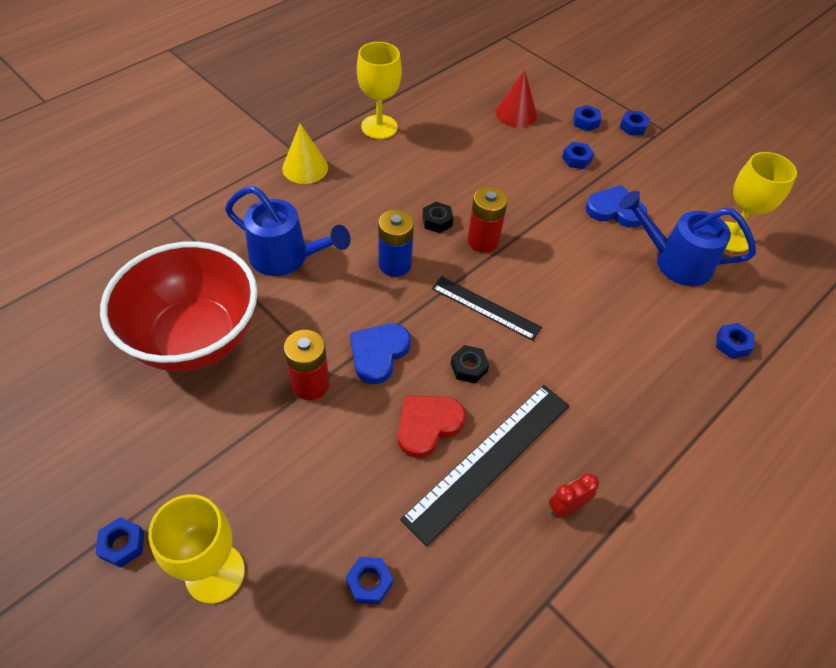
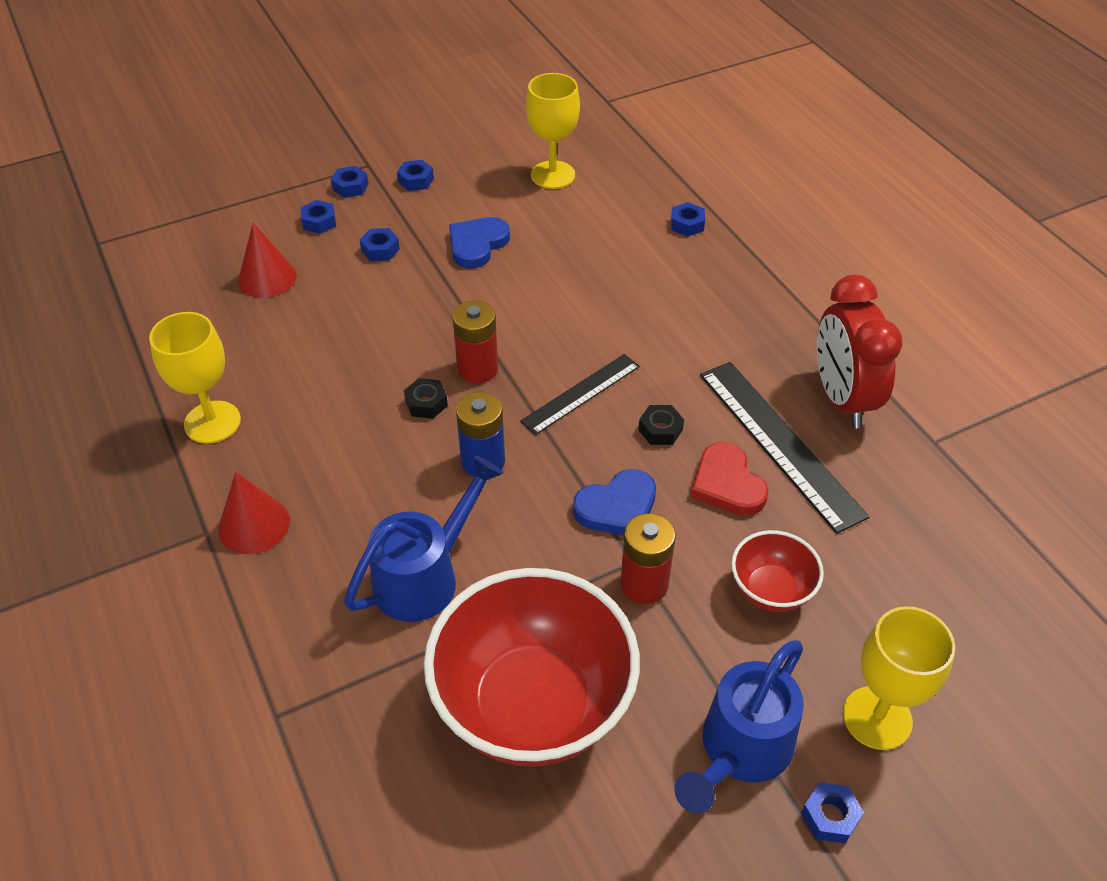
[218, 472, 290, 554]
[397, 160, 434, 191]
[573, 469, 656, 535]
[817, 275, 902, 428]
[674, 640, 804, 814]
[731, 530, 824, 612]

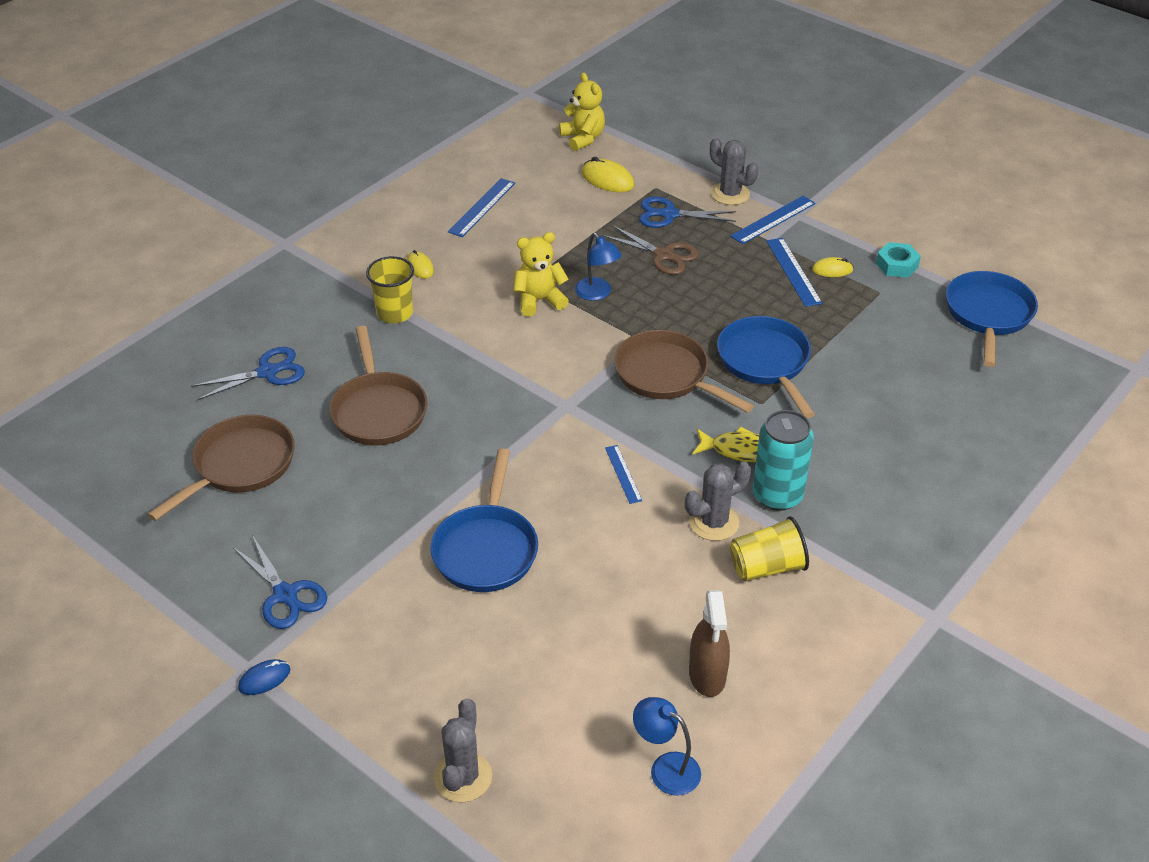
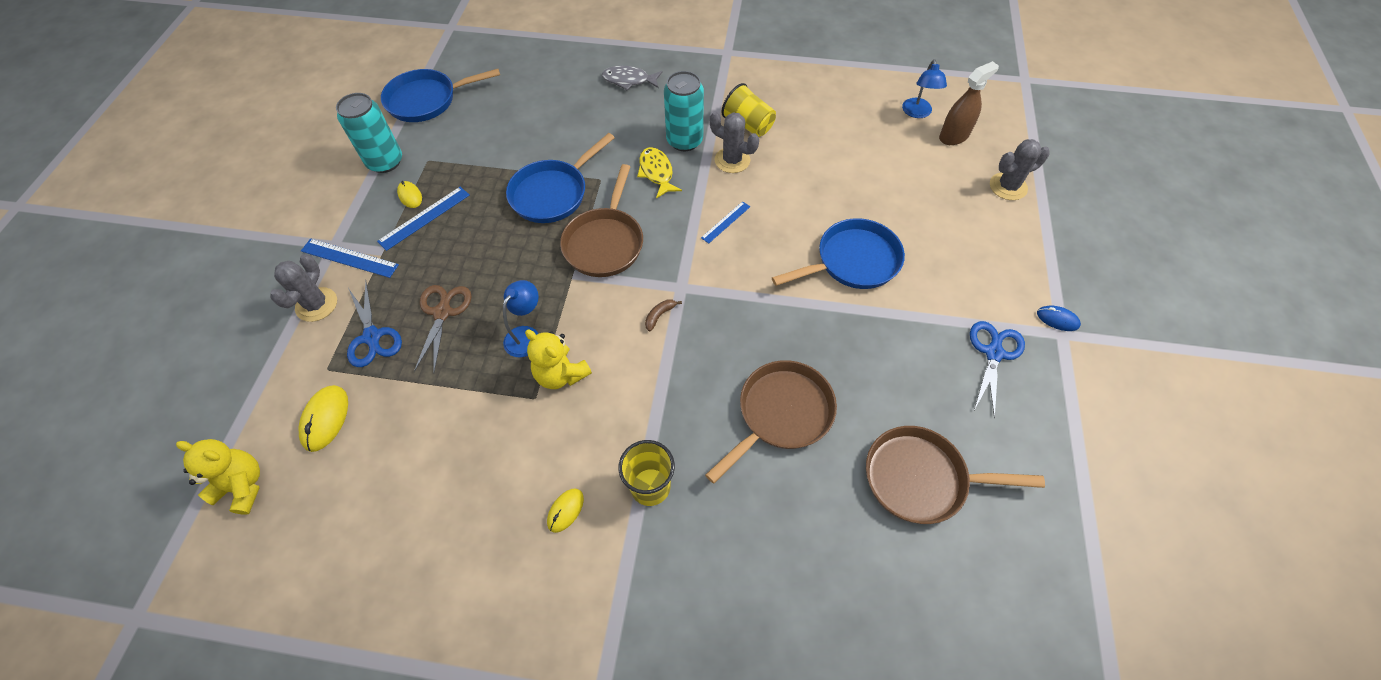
[191, 347, 305, 400] (first image)
[448, 178, 515, 237] (first image)
[176, 439, 260, 515]
[939, 61, 999, 145]
[336, 93, 402, 173]
[602, 66, 662, 91]
[645, 299, 682, 331]

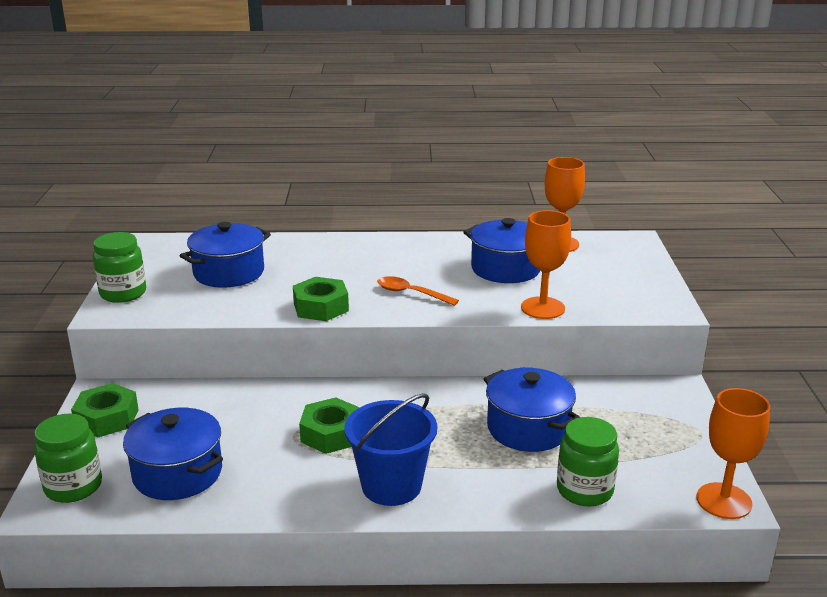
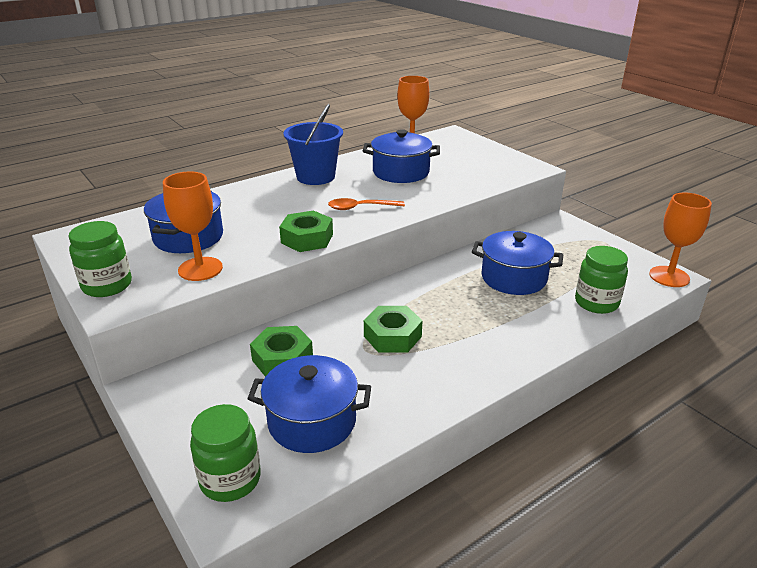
[250, 326, 313, 377]
[283, 104, 343, 185]
[163, 171, 223, 281]

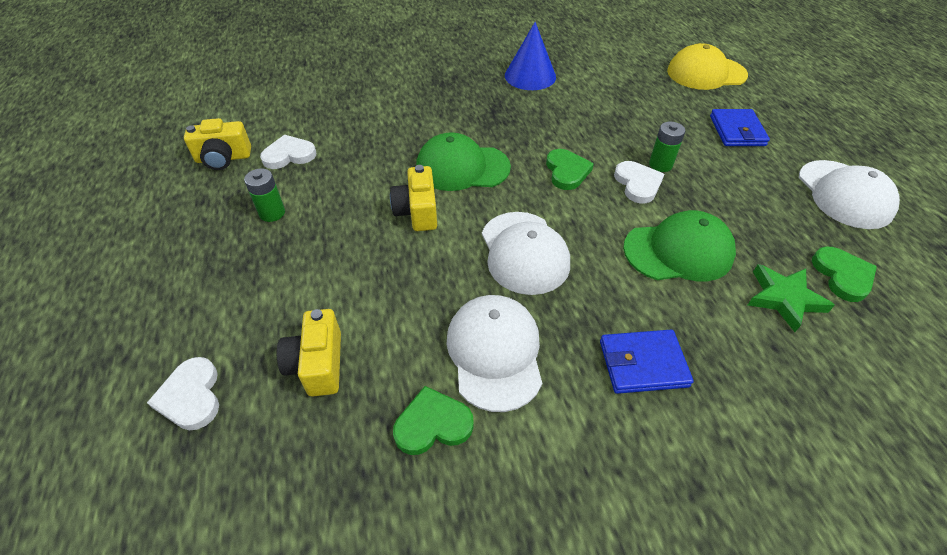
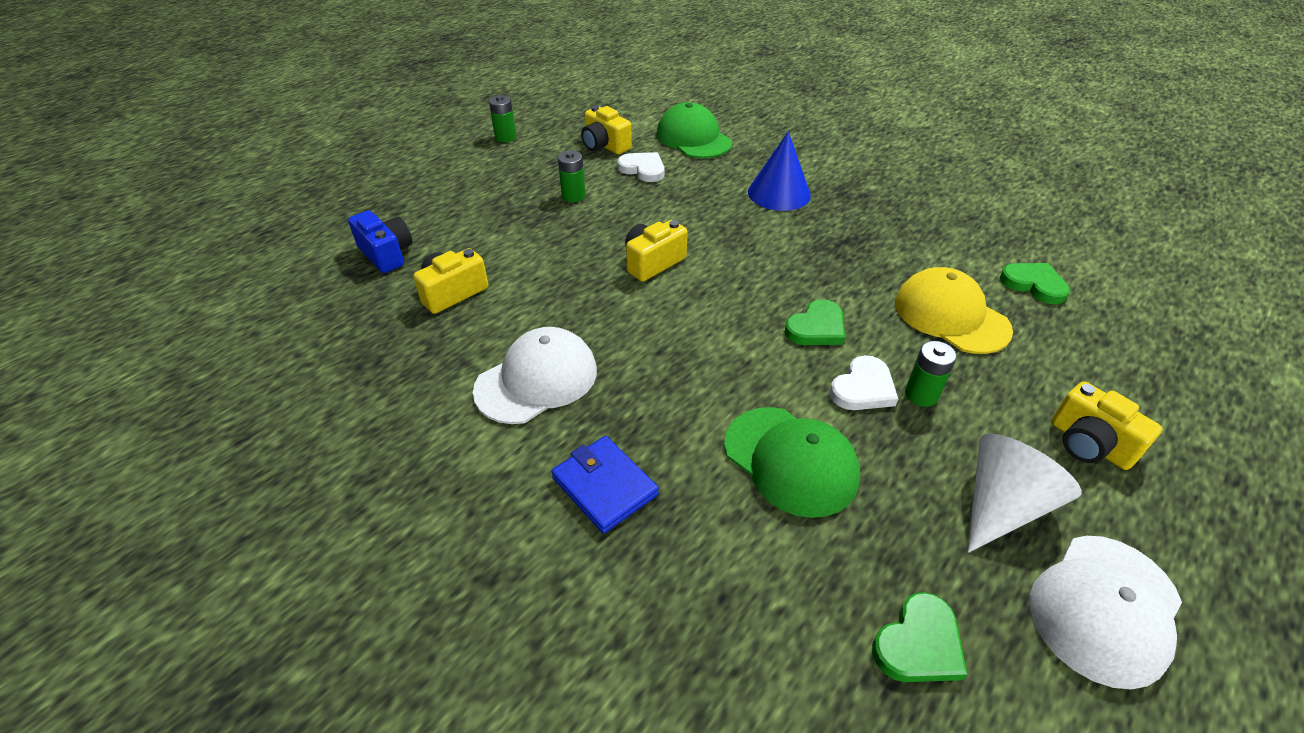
[348, 211, 413, 273]
[1000, 263, 1070, 304]
[657, 102, 732, 158]
[482, 212, 570, 295] (first image)
[748, 131, 811, 211]
[895, 267, 1013, 354]
[1051, 381, 1163, 470]
[748, 264, 835, 332] (first image)
[489, 95, 516, 142]
[968, 434, 1081, 553]

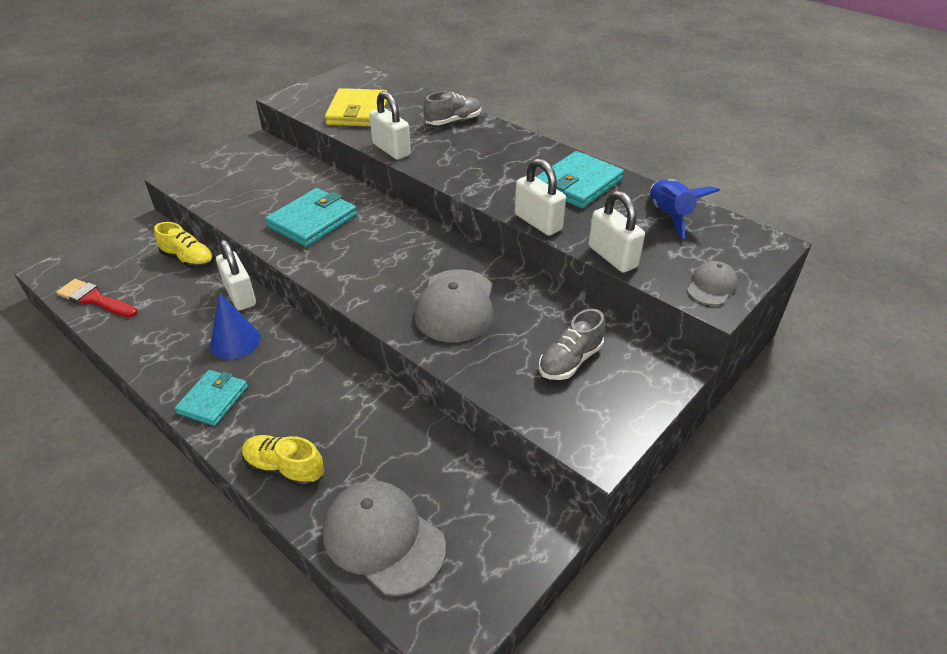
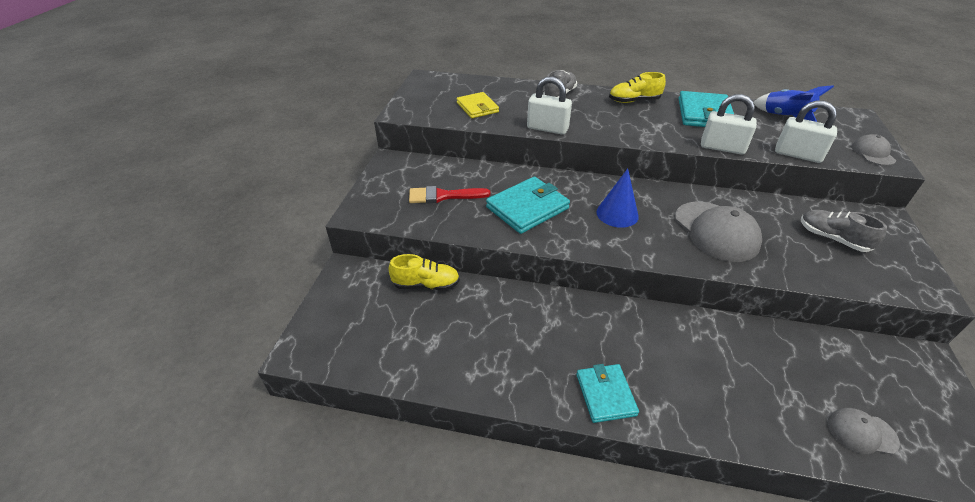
[409, 186, 490, 203]
[596, 168, 639, 228]
[216, 240, 256, 311] (first image)
[609, 72, 666, 103]
[486, 177, 570, 234]
[828, 408, 900, 455]
[457, 92, 499, 118]
[801, 210, 887, 252]

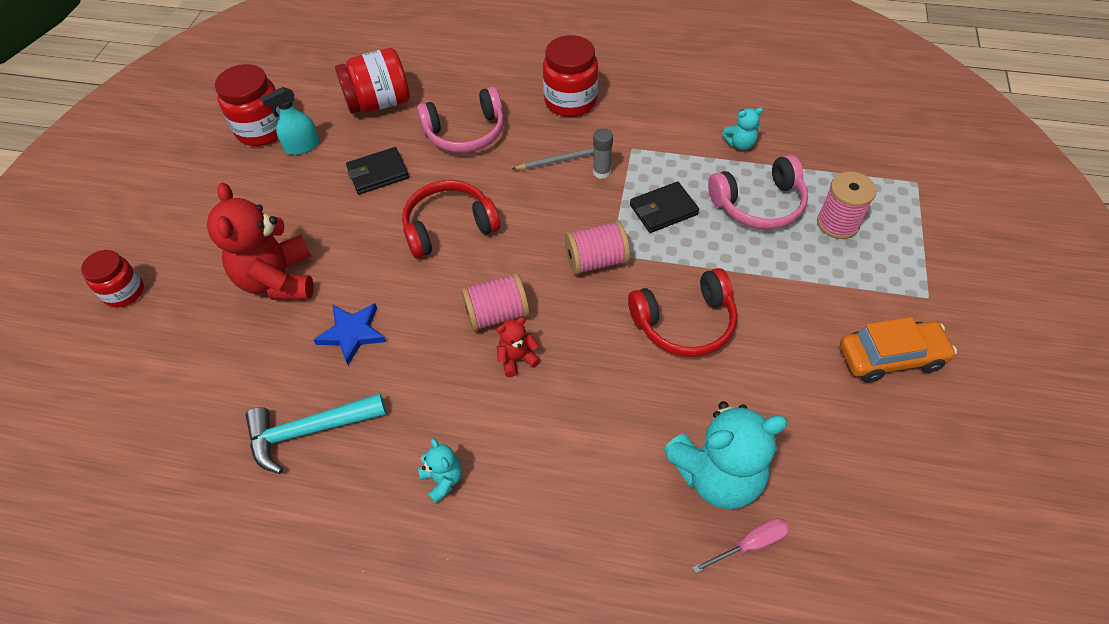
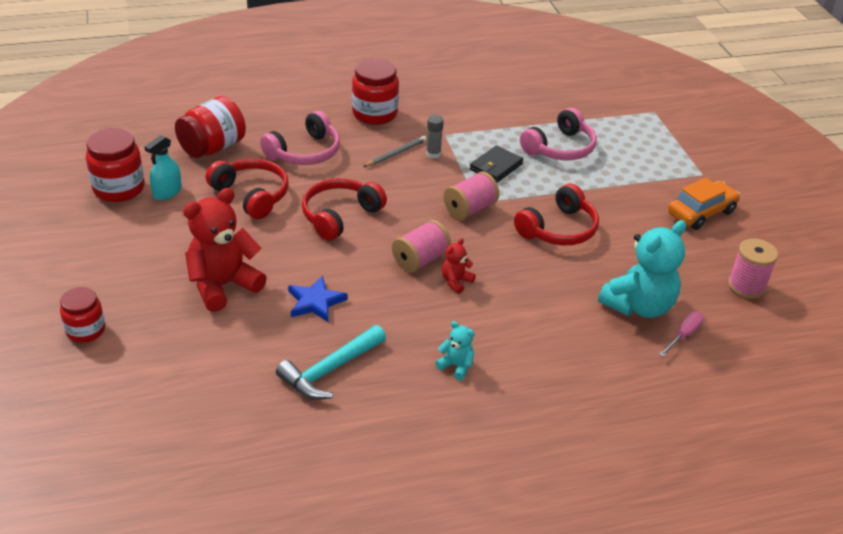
[183, 188, 267, 312]
[206, 159, 289, 219]
[722, 108, 763, 150] (first image)
[728, 238, 778, 299]

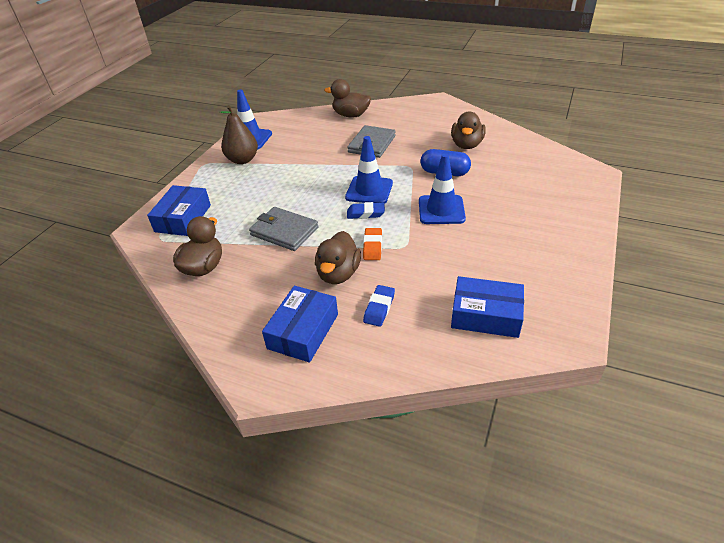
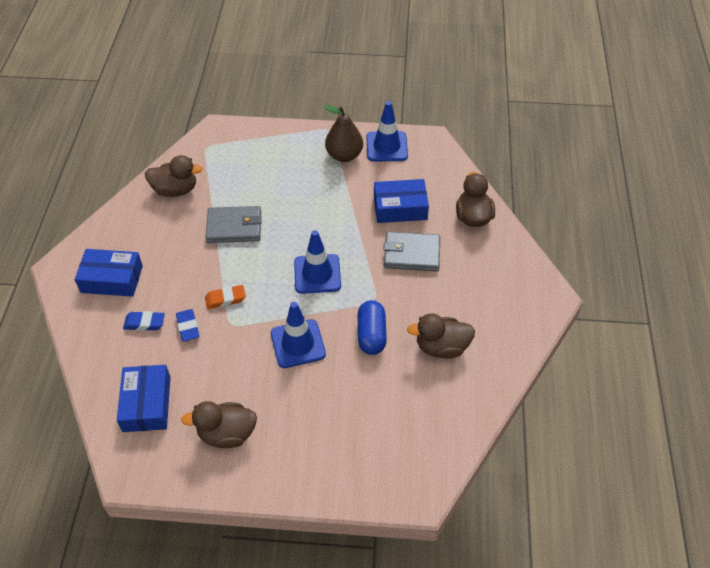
[374, 179, 429, 223]
[205, 206, 262, 243]
[181, 401, 257, 448]
[176, 309, 200, 342]

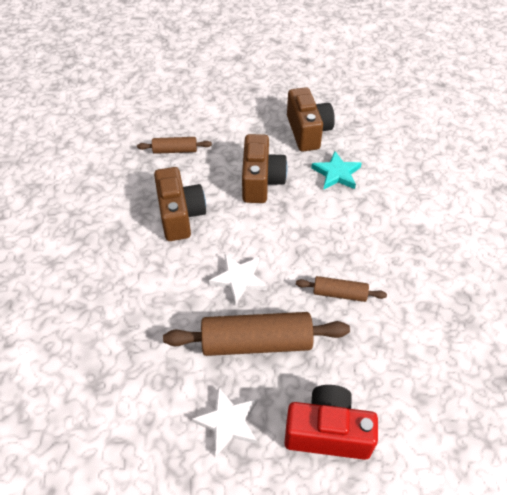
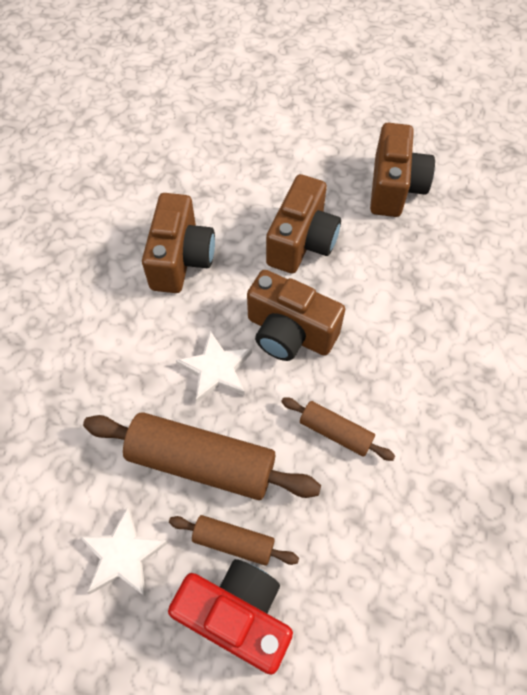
[169, 515, 299, 566]
[311, 151, 362, 190] (first image)
[247, 270, 345, 361]

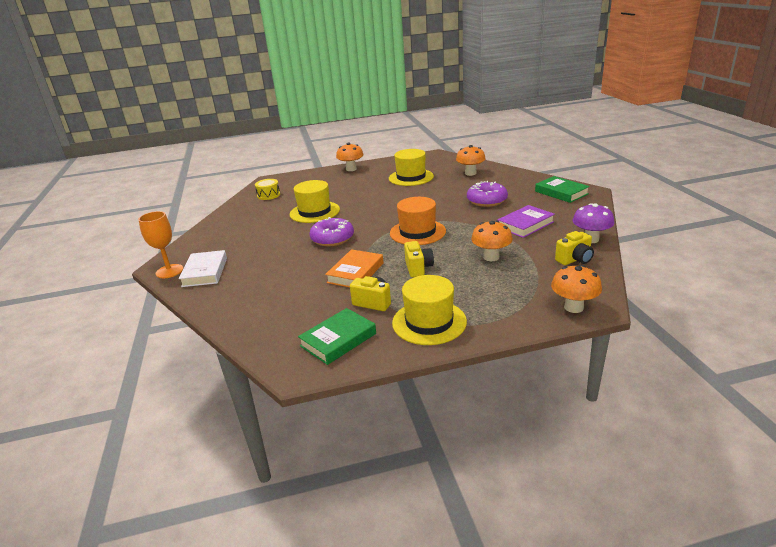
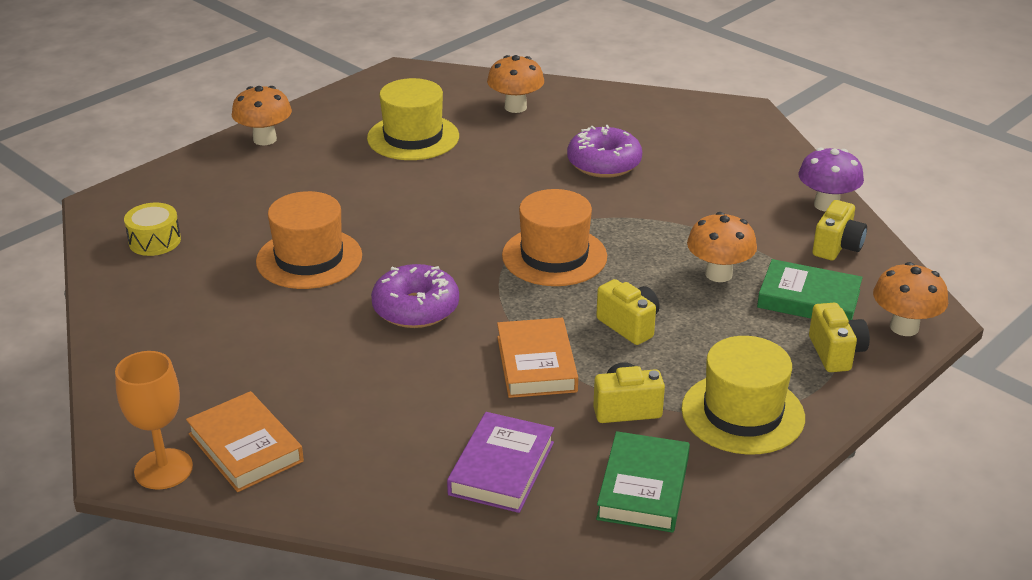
[186, 391, 304, 492]
[256, 191, 362, 289]
[447, 412, 554, 513]
[757, 259, 863, 320]
[809, 303, 870, 372]

